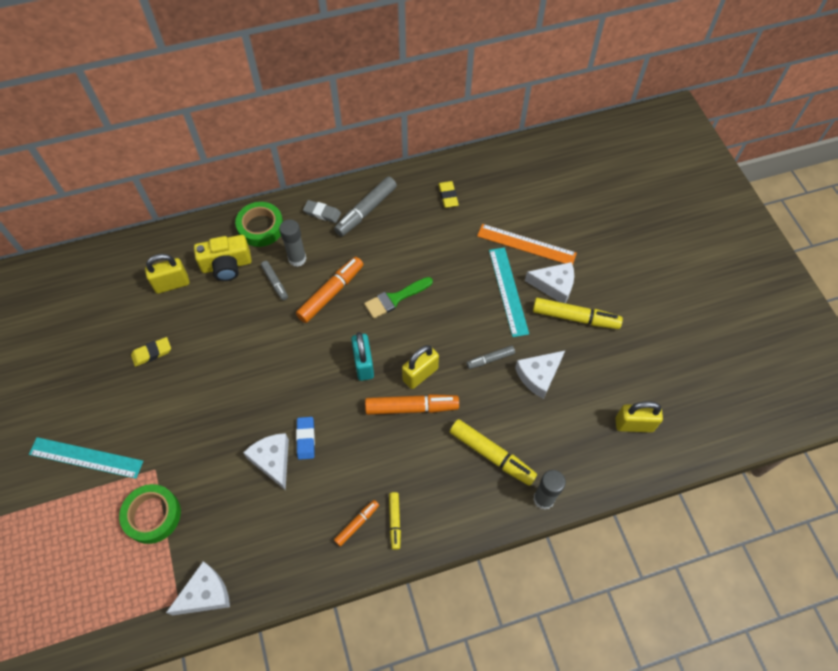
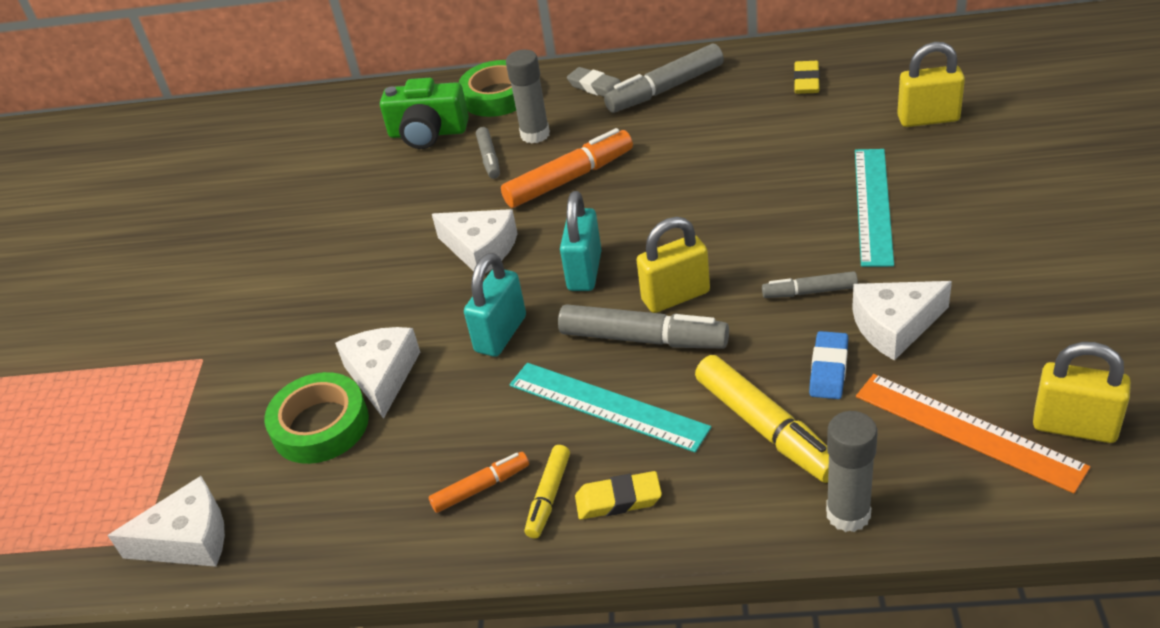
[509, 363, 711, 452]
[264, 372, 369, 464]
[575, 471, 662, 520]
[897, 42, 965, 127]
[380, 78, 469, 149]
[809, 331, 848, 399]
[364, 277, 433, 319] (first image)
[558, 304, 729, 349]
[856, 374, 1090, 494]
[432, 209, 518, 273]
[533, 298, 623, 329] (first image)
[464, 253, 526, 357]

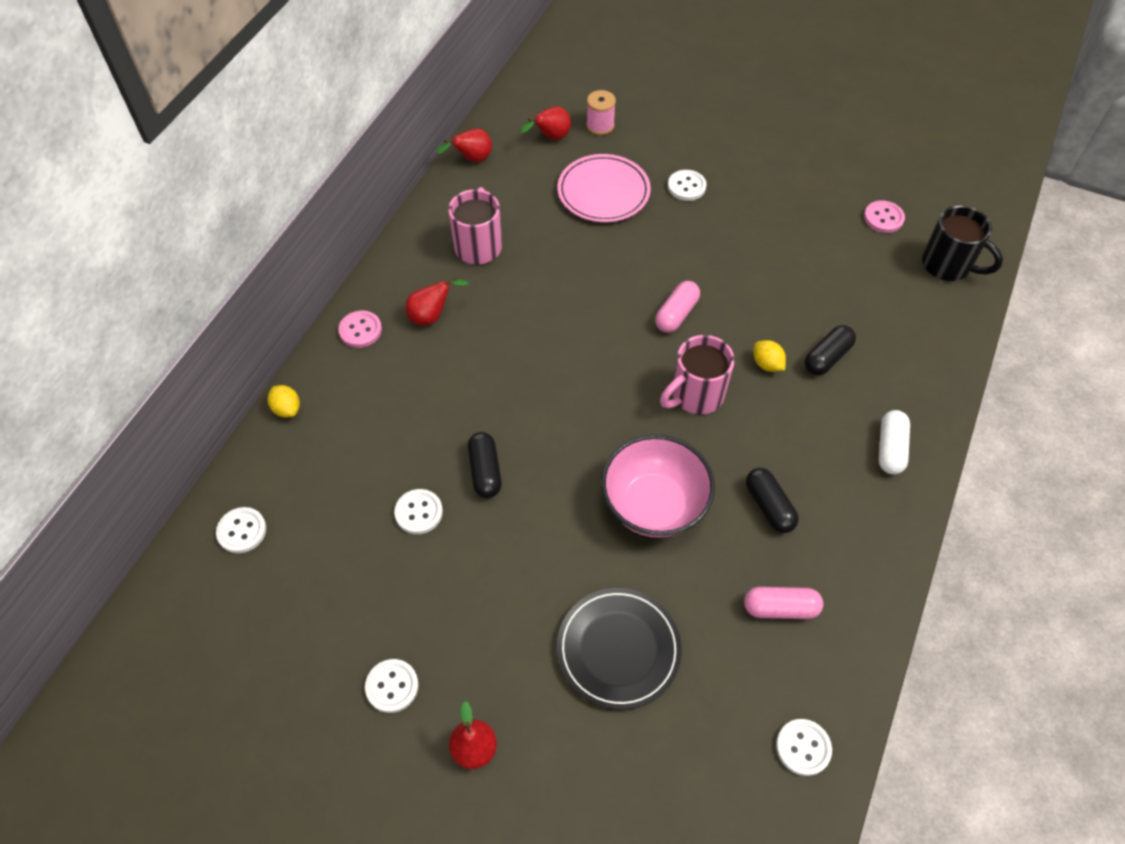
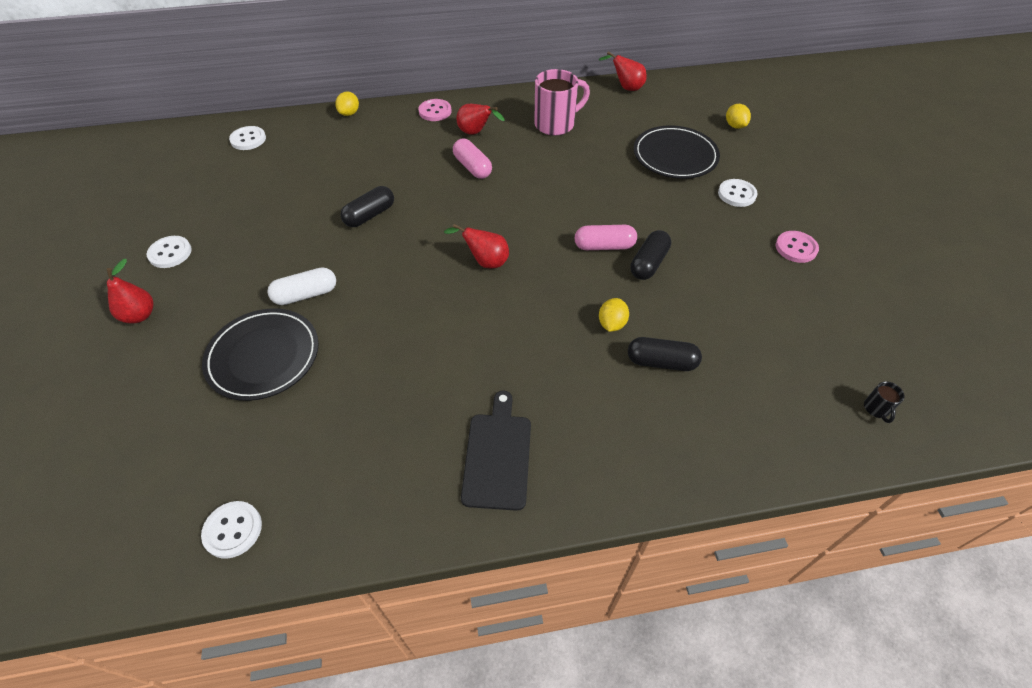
[394, 489, 443, 534] (first image)
[444, 224, 509, 268]
[634, 125, 720, 179]
[726, 104, 751, 129]
[601, 435, 715, 538] (first image)
[660, 335, 735, 415] (first image)
[453, 139, 492, 179]
[631, 230, 671, 280]
[776, 231, 819, 263]
[267, 267, 336, 305]
[864, 381, 905, 423]
[461, 391, 531, 511]

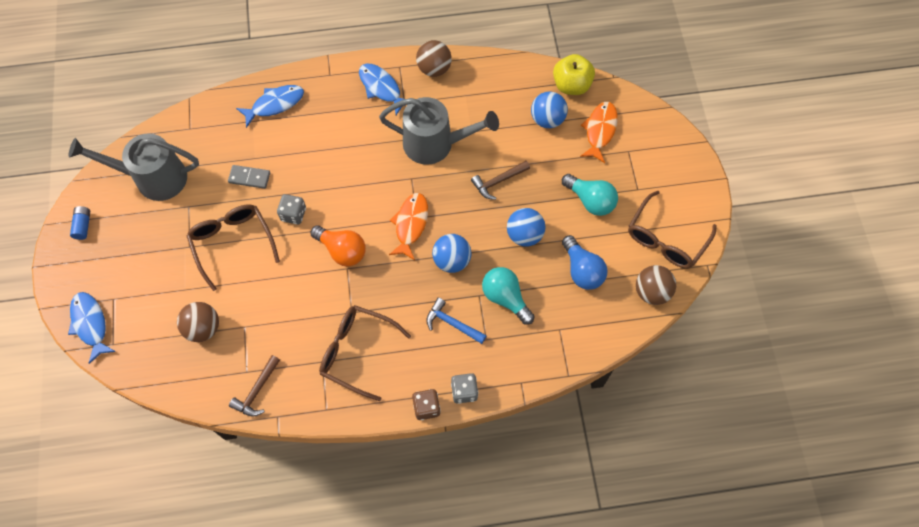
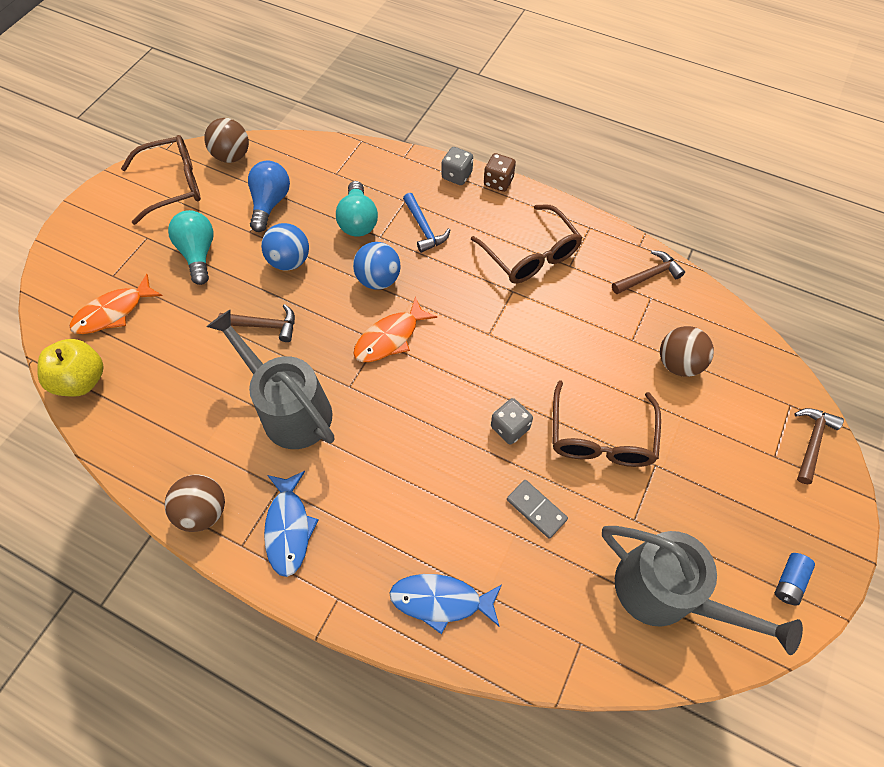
[794, 408, 844, 484]
[310, 225, 366, 266] (first image)
[531, 91, 568, 128] (first image)

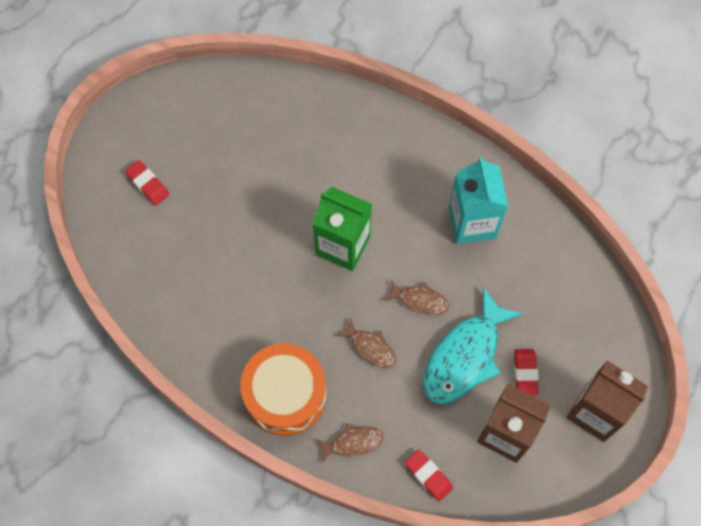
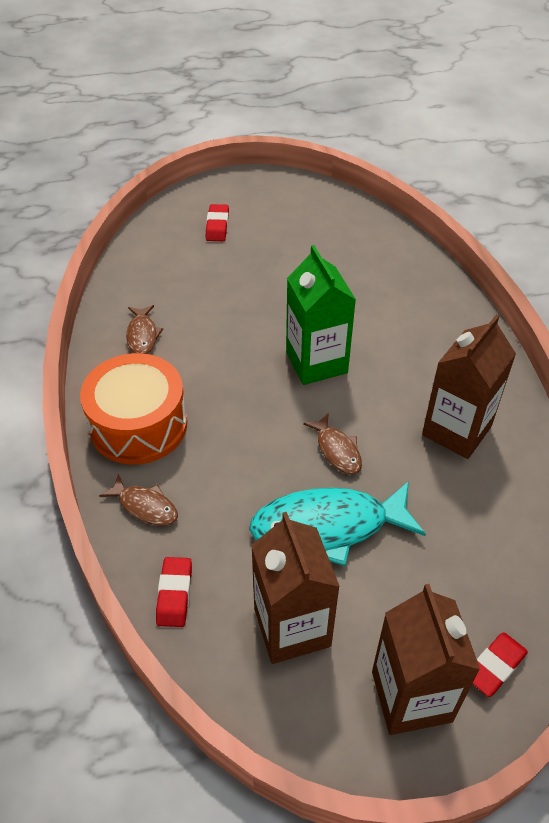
[126, 305, 163, 354]
[422, 314, 516, 459]
[472, 633, 528, 697]

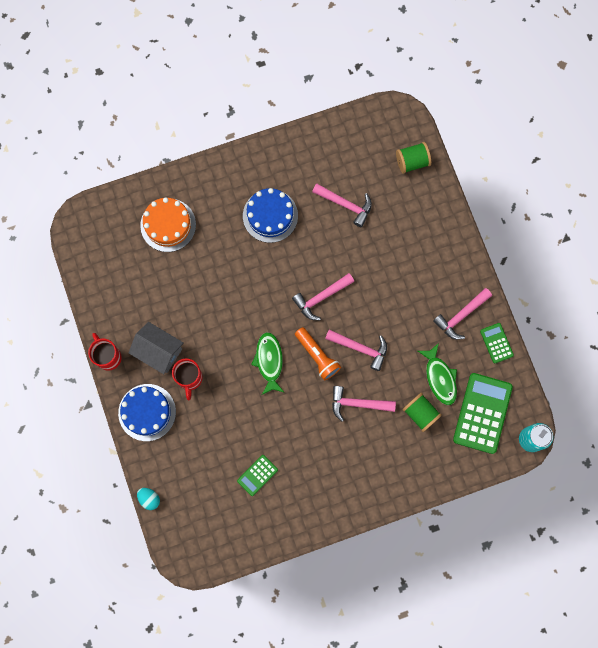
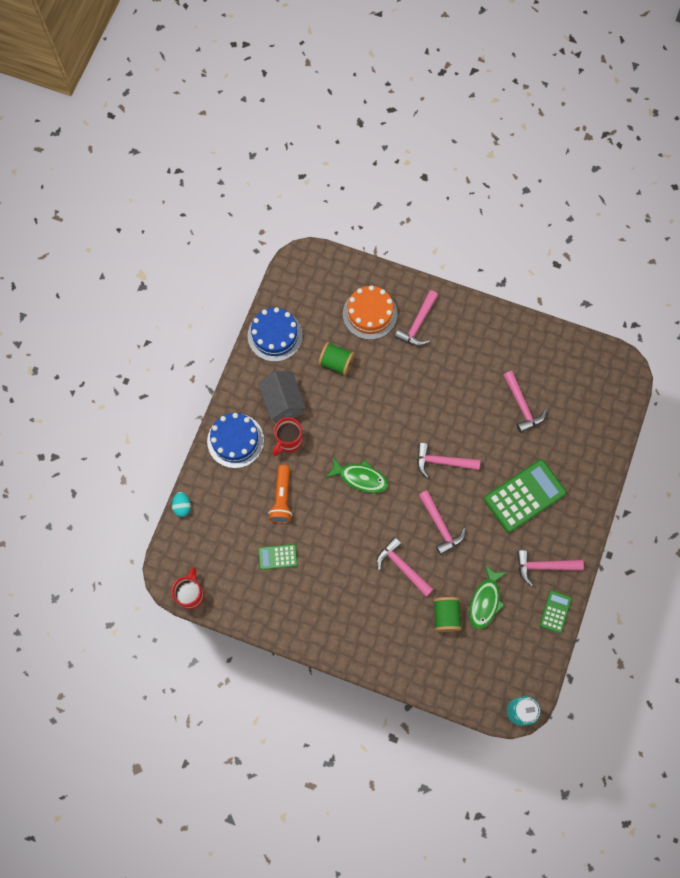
[171, 567, 204, 609]
[248, 307, 303, 362]
[325, 457, 388, 493]
[268, 465, 292, 523]
[318, 342, 355, 376]
[484, 460, 566, 533]
[395, 290, 438, 346]

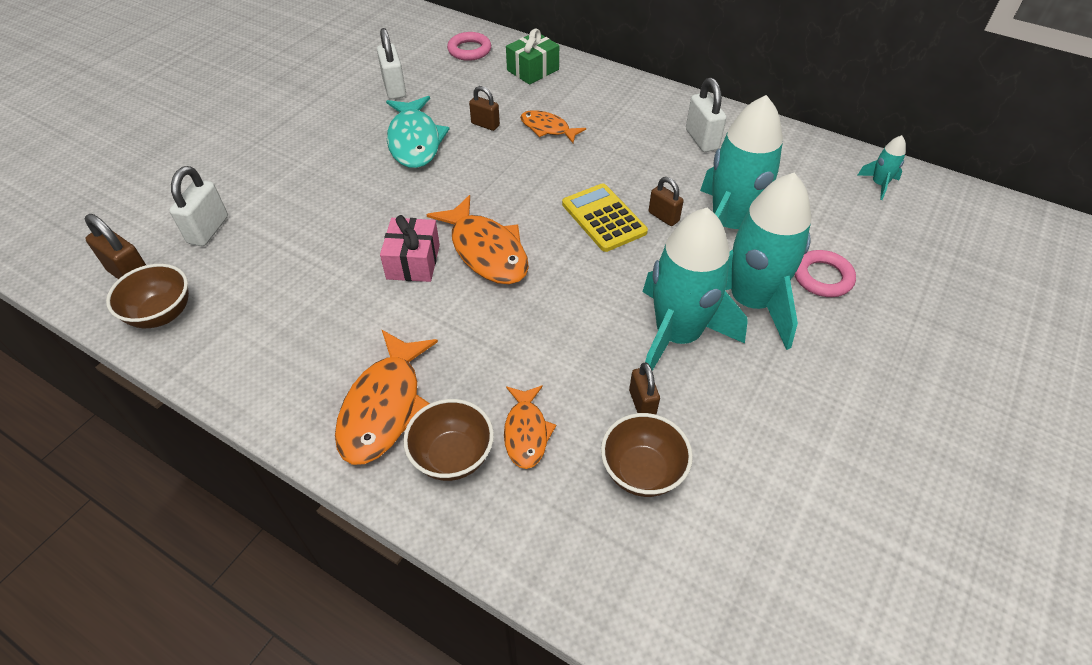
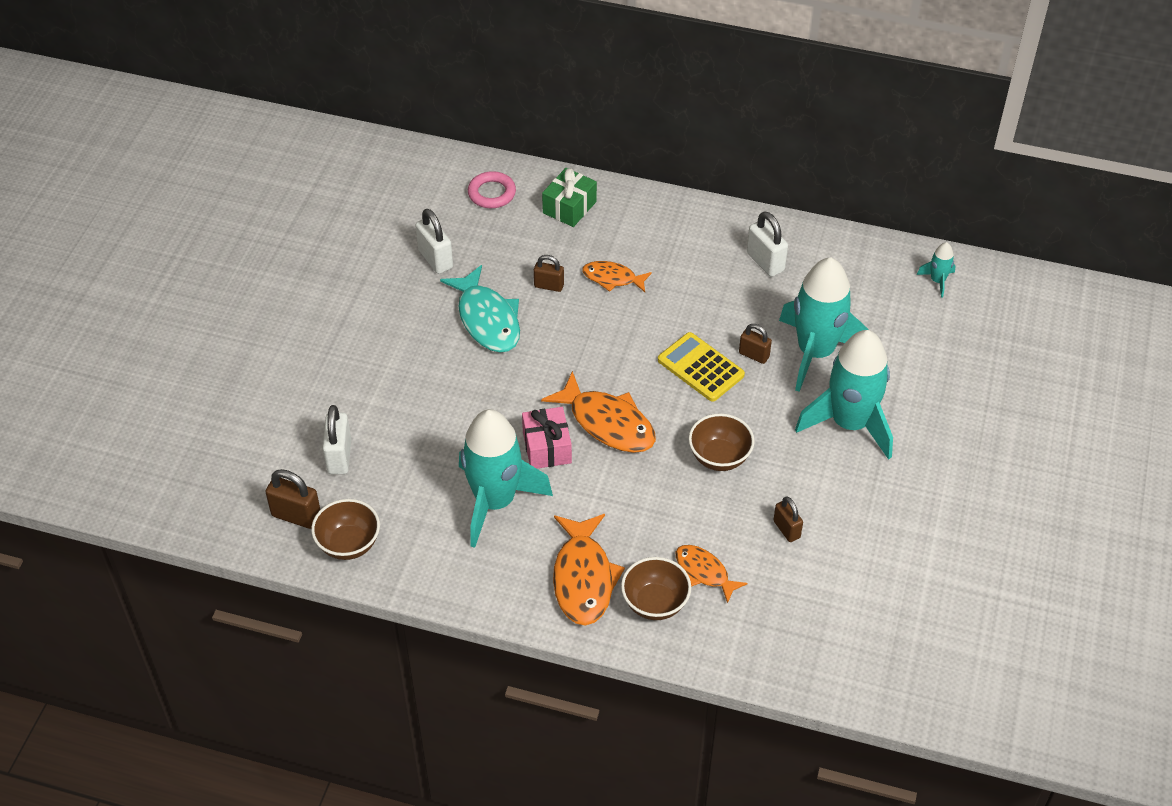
[676, 545, 748, 603]
[689, 413, 755, 471]
[459, 409, 553, 548]
[795, 250, 856, 297] (first image)

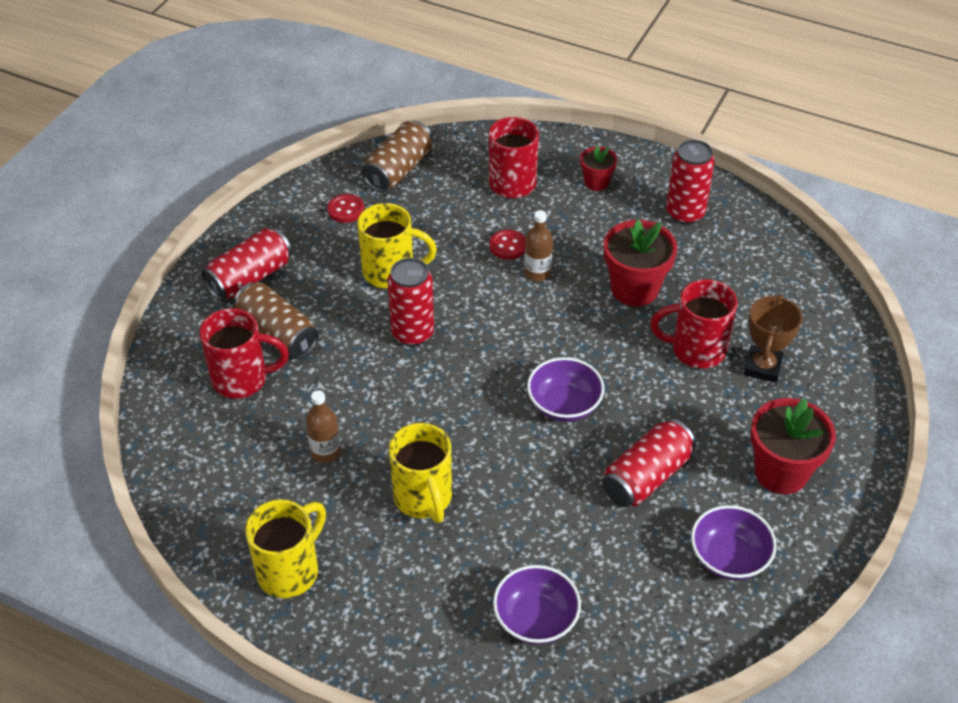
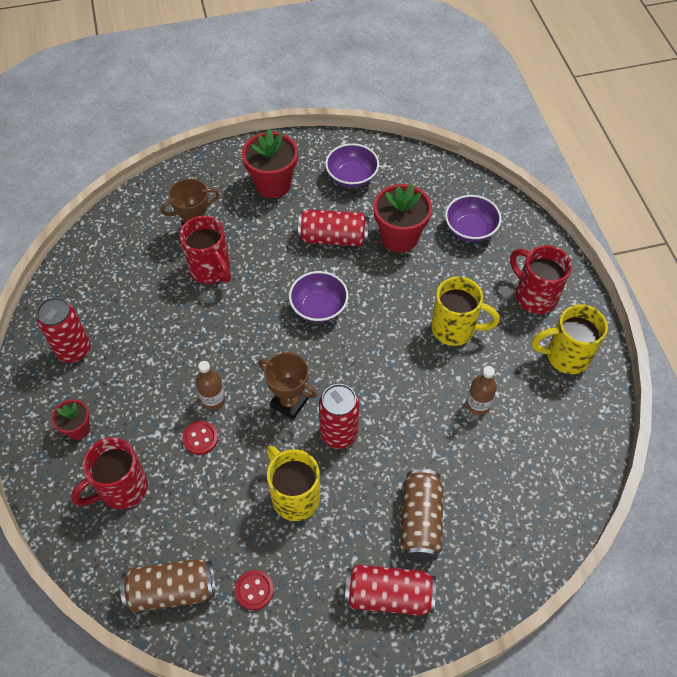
[510, 245, 572, 314]
[431, 276, 500, 346]
[373, 184, 432, 253]
[258, 352, 317, 420]

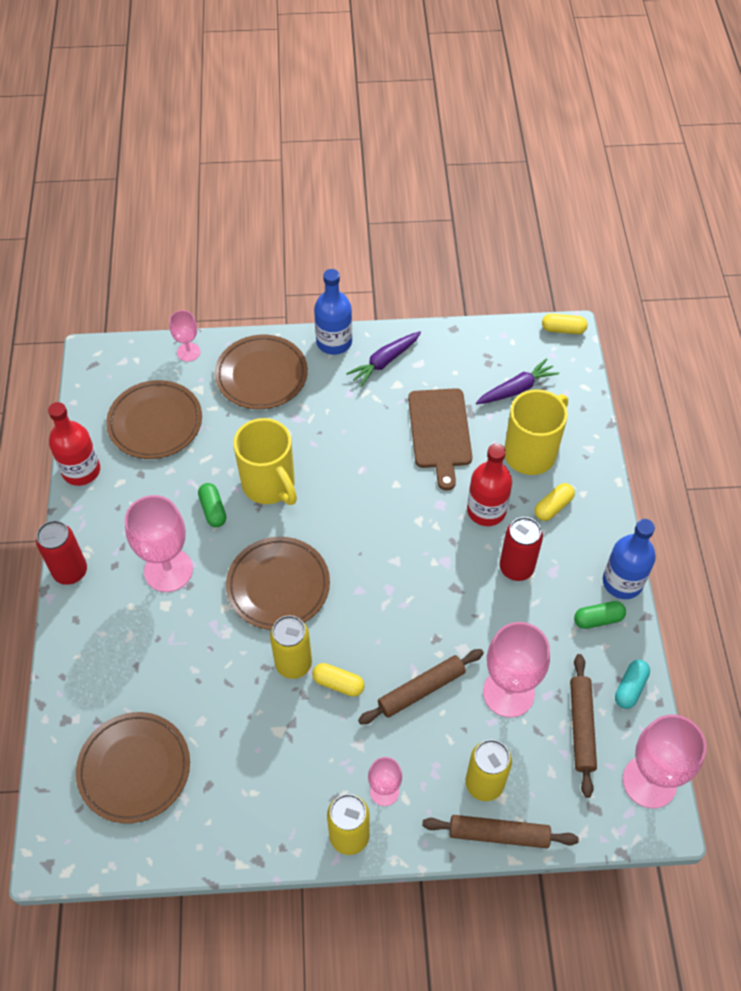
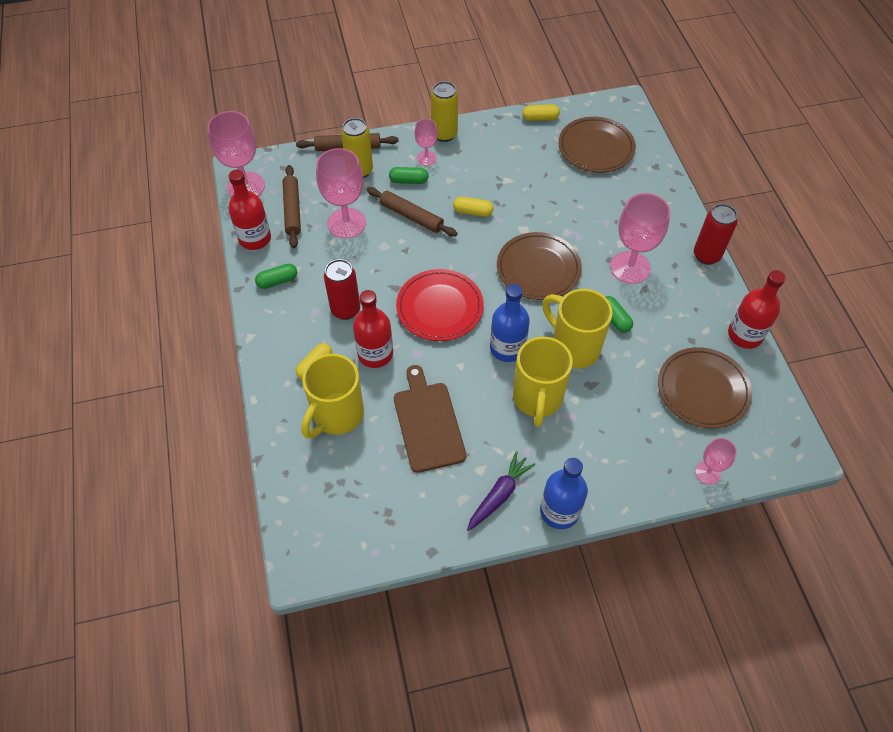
[215, 335, 308, 409] (first image)
[270, 615, 312, 679] (first image)
[367, 187, 458, 237]
[476, 358, 559, 404] (first image)
[522, 104, 560, 121]
[490, 284, 530, 362]
[228, 170, 271, 250]
[389, 167, 428, 184]
[396, 269, 484, 341]
[513, 337, 573, 427]

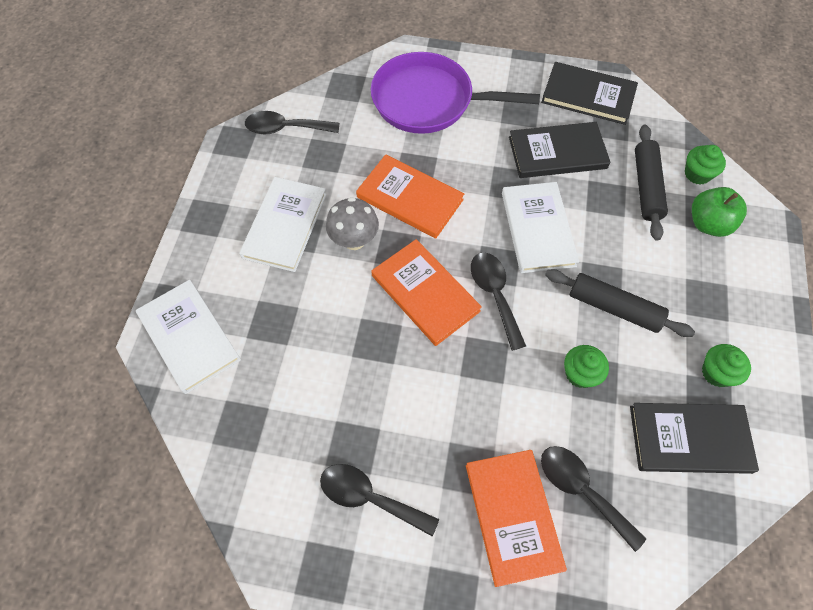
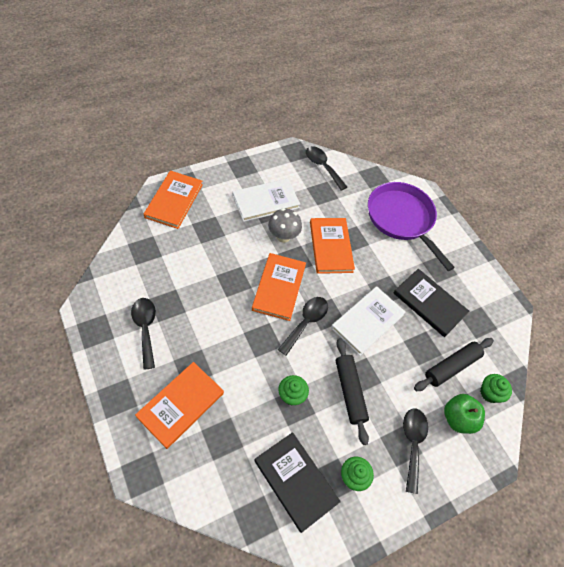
[144, 171, 203, 229]
[541, 62, 638, 125] (first image)
[403, 409, 428, 494]

